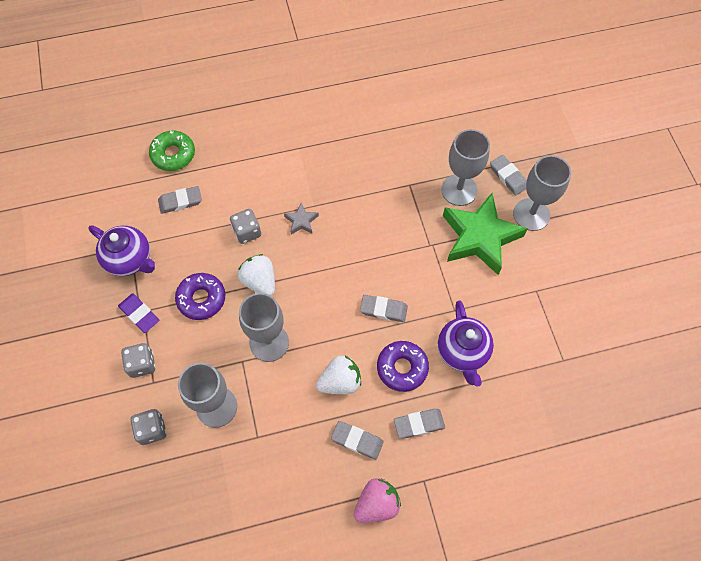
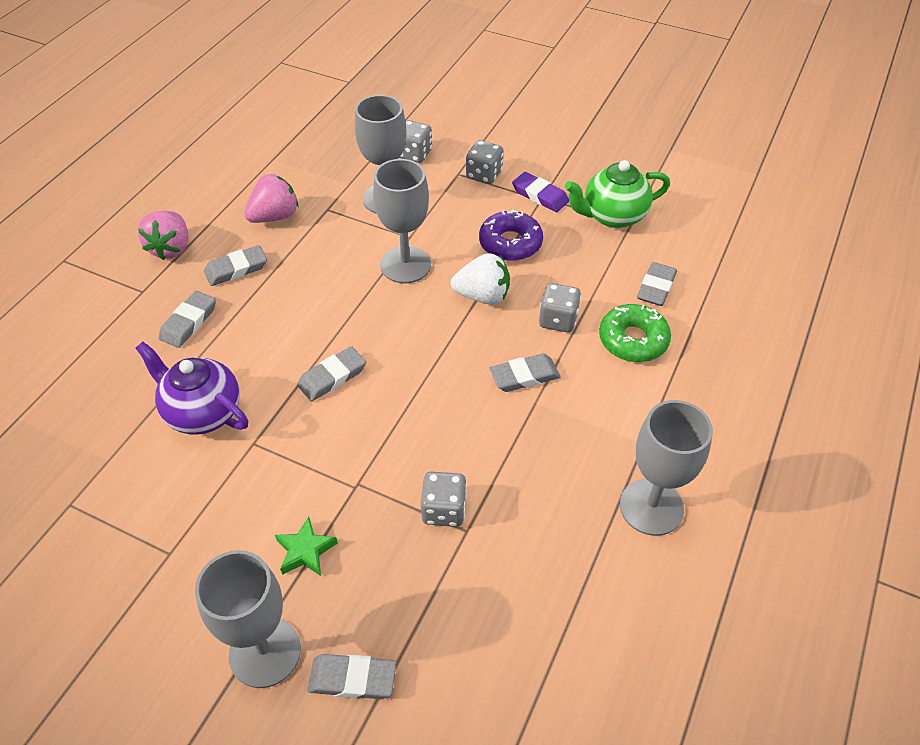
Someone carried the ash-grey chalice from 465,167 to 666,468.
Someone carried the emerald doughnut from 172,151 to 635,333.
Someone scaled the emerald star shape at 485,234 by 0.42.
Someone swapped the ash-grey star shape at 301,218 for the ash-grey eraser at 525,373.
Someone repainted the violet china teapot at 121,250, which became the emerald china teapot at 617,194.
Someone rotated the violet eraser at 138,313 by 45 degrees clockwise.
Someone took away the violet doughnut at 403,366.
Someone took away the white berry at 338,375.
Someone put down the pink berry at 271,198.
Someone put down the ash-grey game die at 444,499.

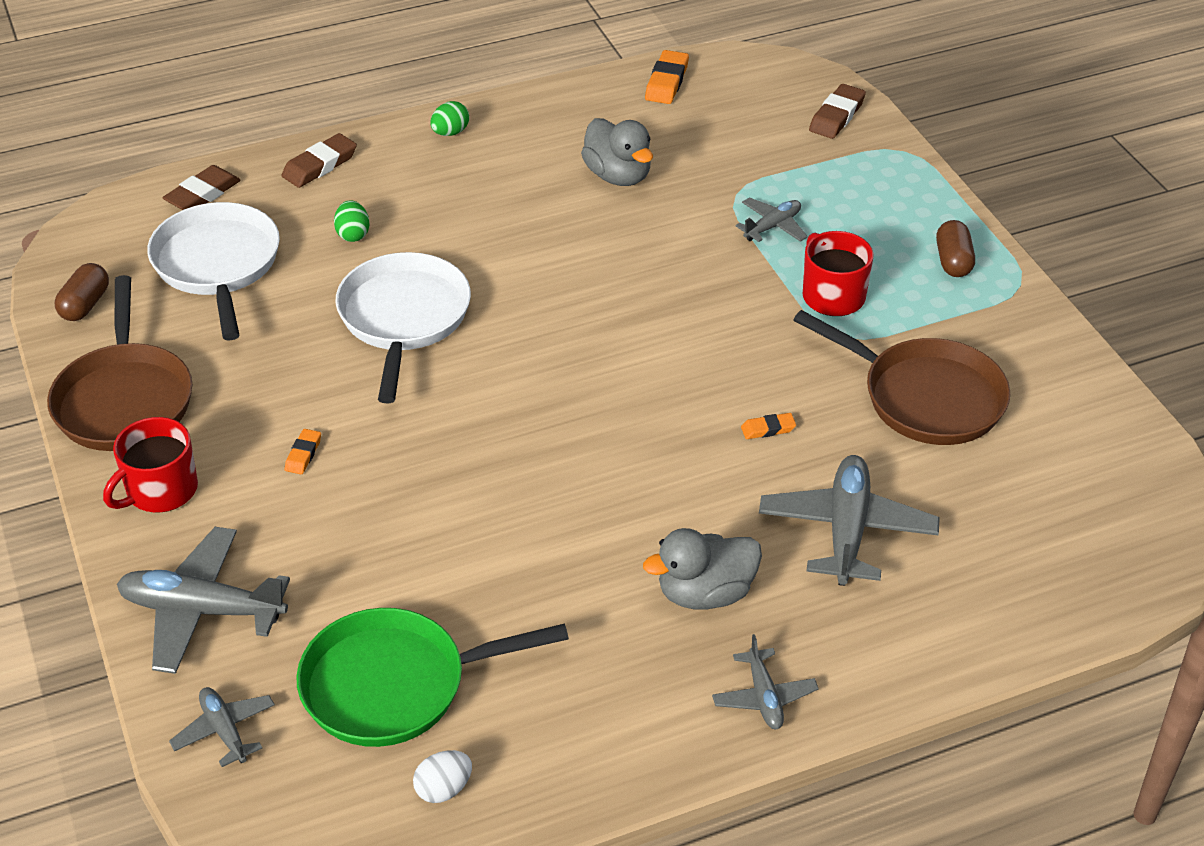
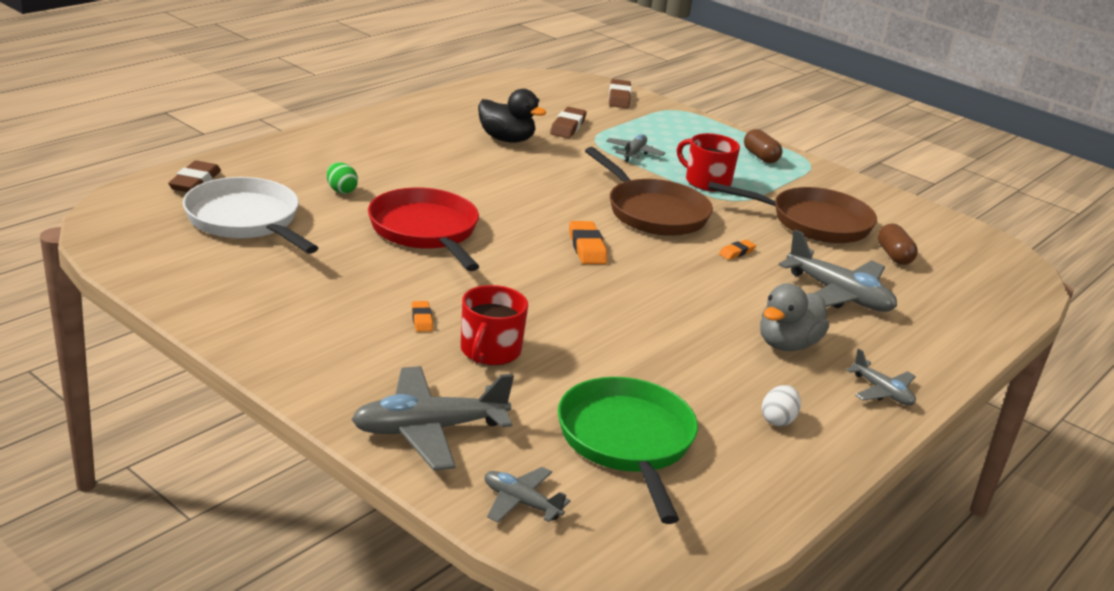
Someone carried the orange eraser from 667,77 to 588,242.
Someone took away the emerald egg at 449,118.
Someone repainted the ash-grey rubber duck at 617,152, which became the jet-black rubber duck at 512,116.
Someone carried the russet eraser from 319,160 to 568,122.
Someone repainted the white skillet at 403,327, which became the scarlet skillet at 423,229.
Someone carried the russet capsule from 82,292 to 898,244.
Someone carried the russet skillet from 119,363 to 649,191.
Someone carried the scarlet mug from 150,465 to 494,325.
Someone rotated the ash-grey aeroplane at 849,520 by 150 degrees clockwise.
Someone rotated the emerald skillet at 432,677 by 120 degrees clockwise.
Someone carried the white egg from 442,776 to 781,405.

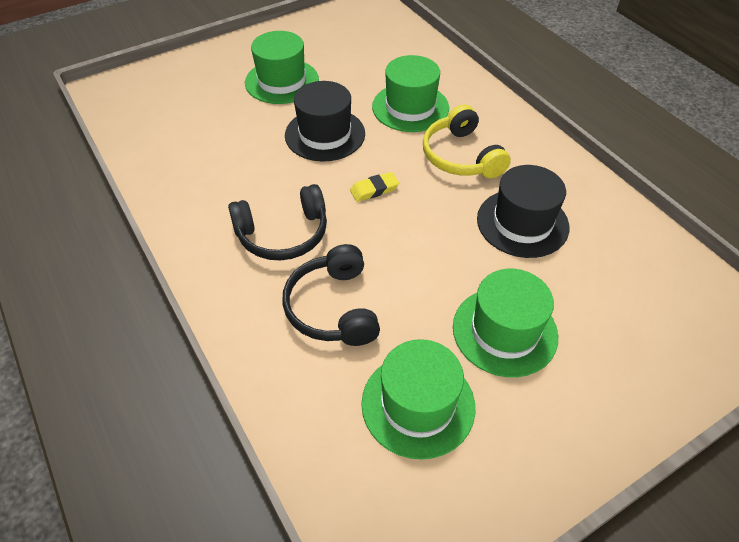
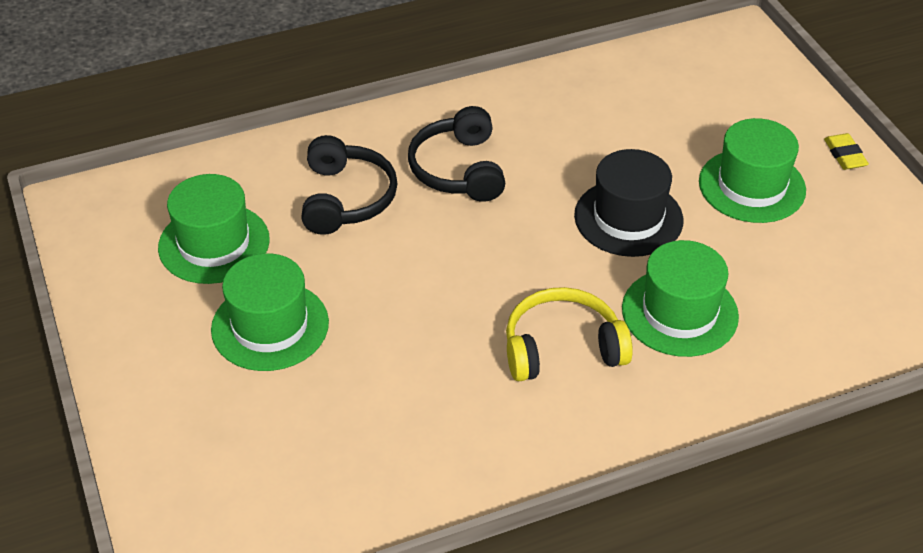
Someone took away the jet-black top hat at 523,211.
Someone carried the bright yellow eraser from 374,187 to 846,151.
Someone rotated the jet-black over-ear headphones at 331,295 by 90 degrees clockwise.

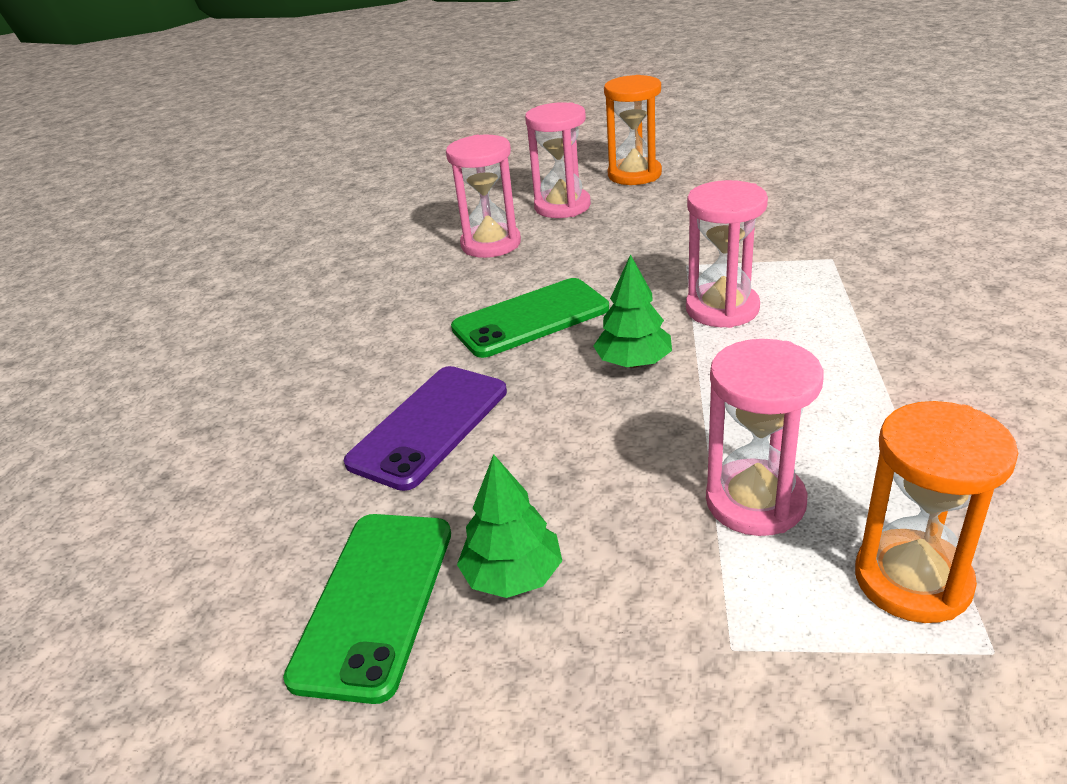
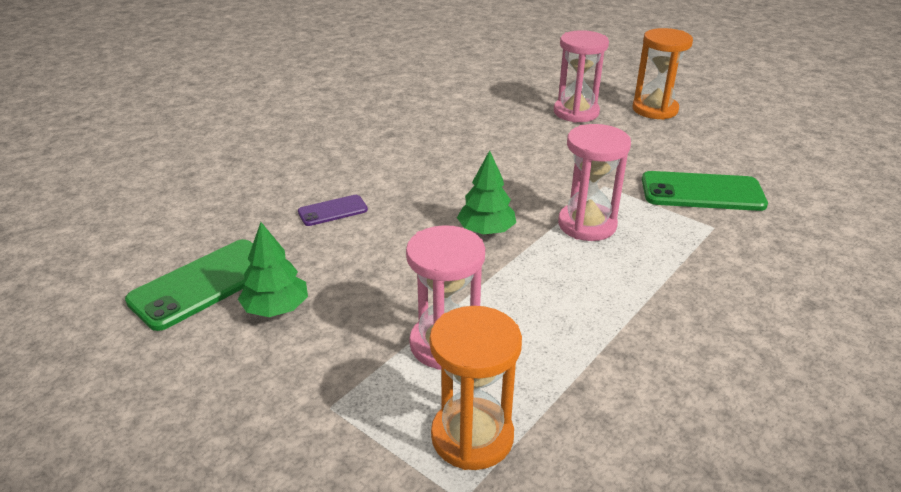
Someone took away the pink sandglass at 483,196.
Someone carried the emerald mobile phone from 530,318 to 705,191.
Someone scaled the violet mobile phone at 425,428 by 0.54.

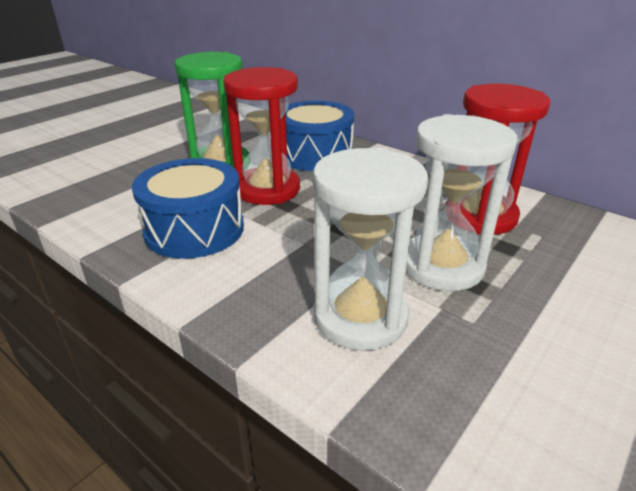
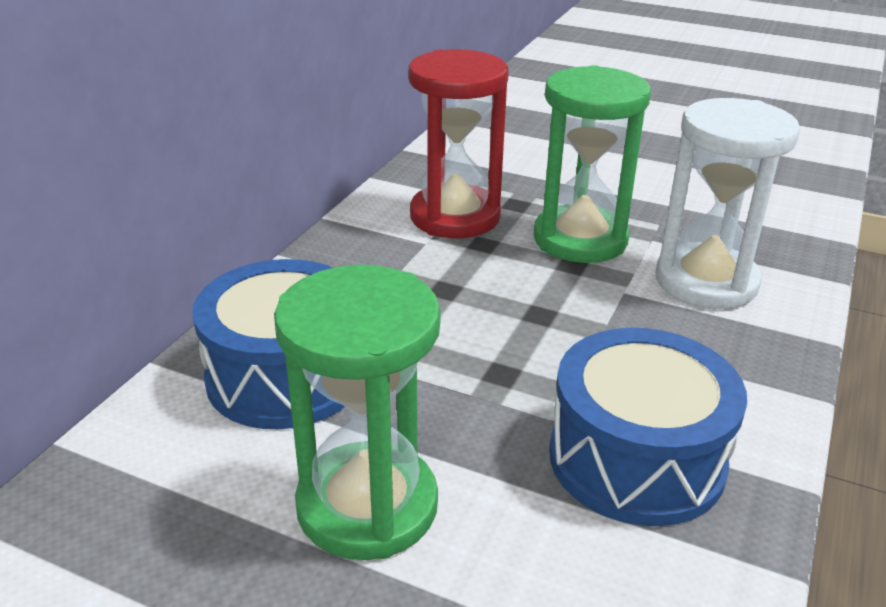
Someone took away the scarlet sandglass at 261,136.
Someone repainted the white sandglass at 462,202, which became the emerald sandglass at 592,164.

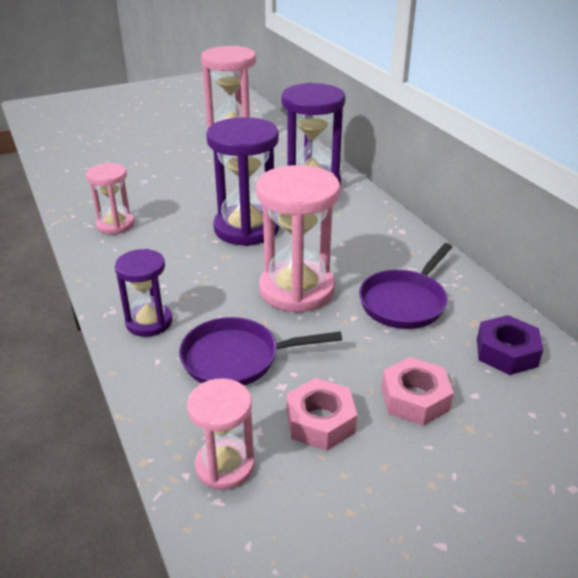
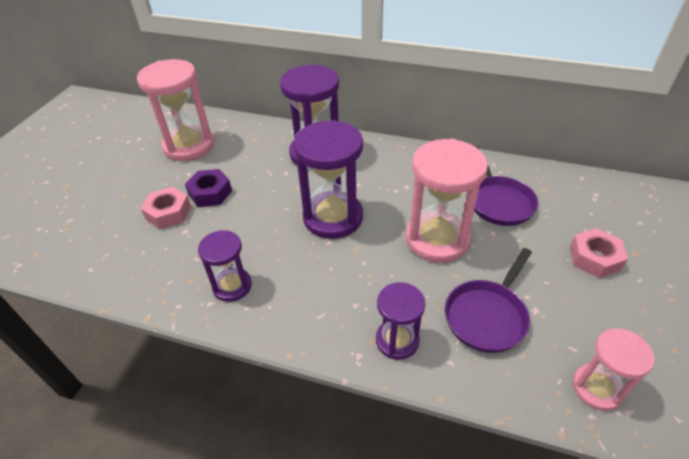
Someone repainted the pink sandglass at 110,198, which became the violet sandglass at 225,266.
Someone carried the violet hex nut from 510,345 to 208,188.
Someone carried the pink hex nut from 322,414 to 166,208.

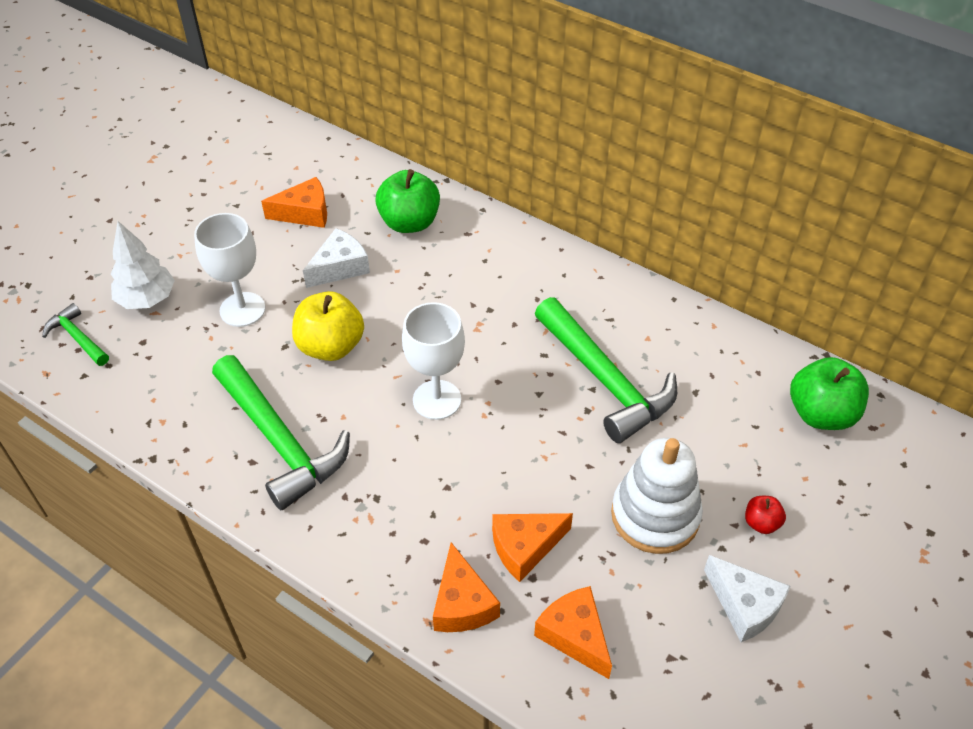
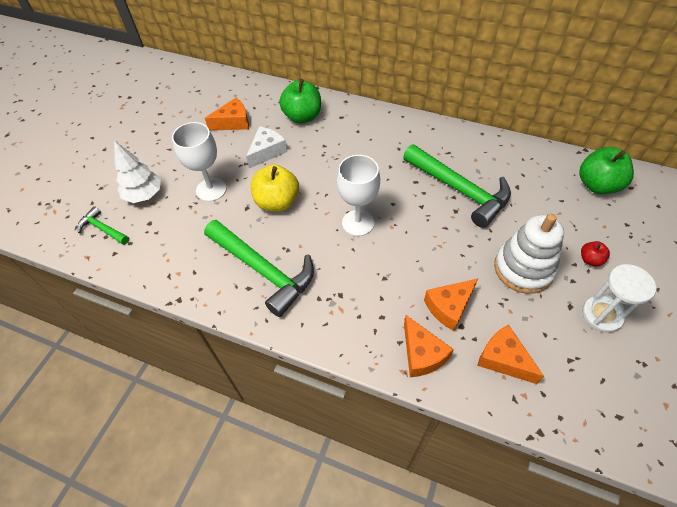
Someone swapped the white cheese at 747,598 for the white sandglass at 619,298.

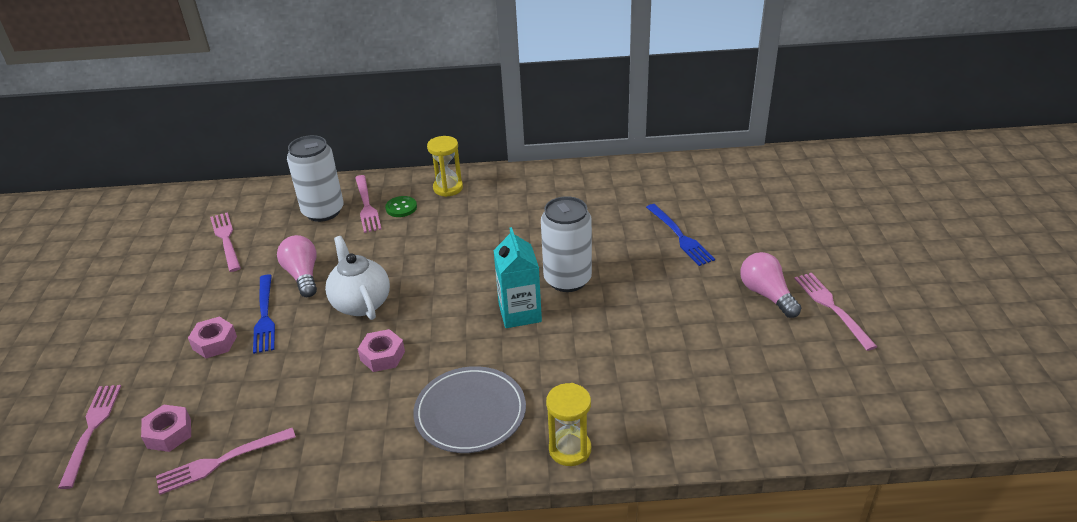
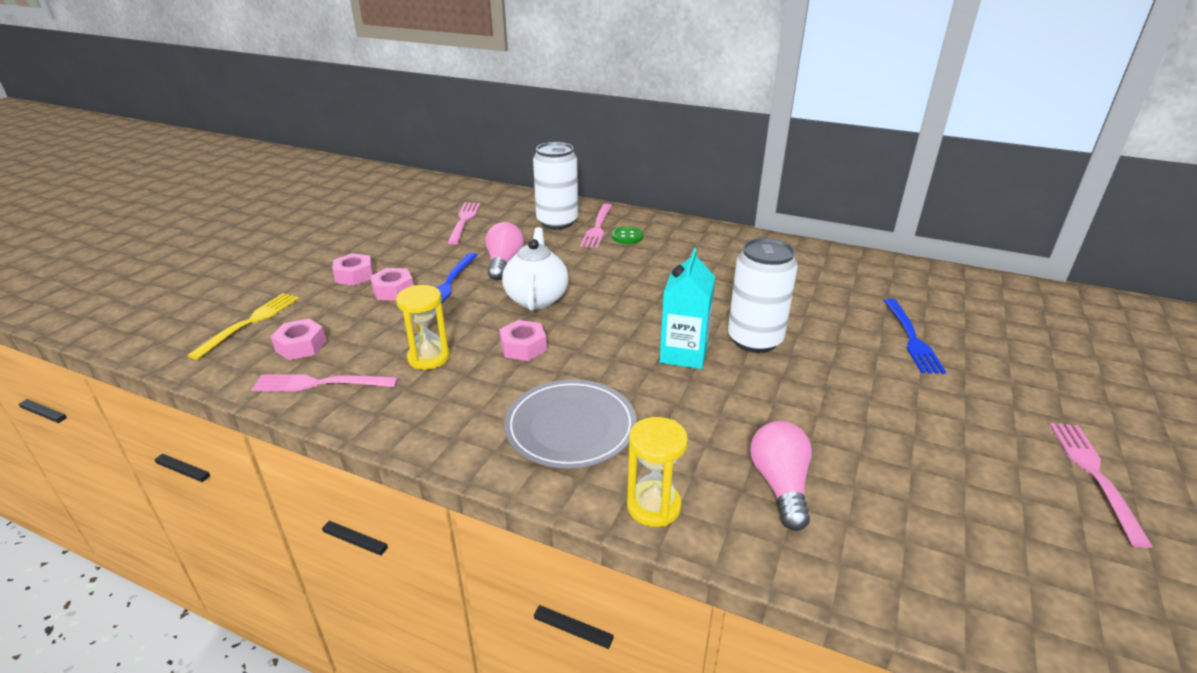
Someone carried the bright yellow sandglass from 445,166 to 423,327.
Someone carried the pink bulb from 771,285 to 781,476.
Someone repainted the pink table fork at 89,437, which became the bright yellow table fork at 243,326.
Someone put down the pink hex nut at 352,269.

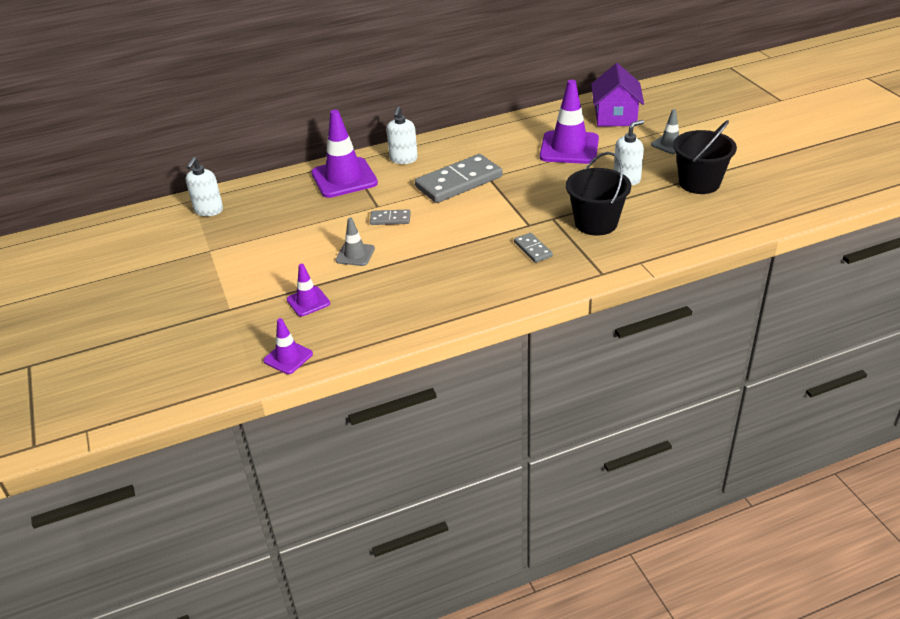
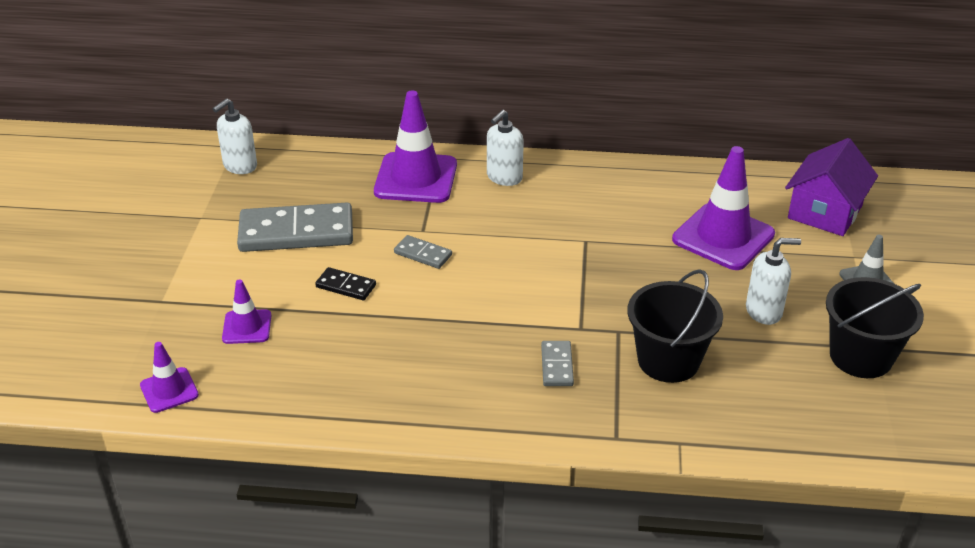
Someone carried the ash-grey domino tile from 458,178 to 295,227.
Someone swapped the ash-grey safety cone at 355,242 for the jet-black domino tile at 345,283.

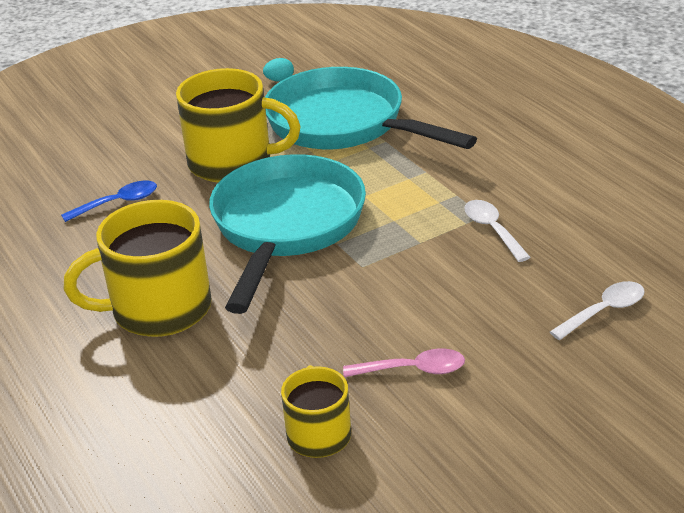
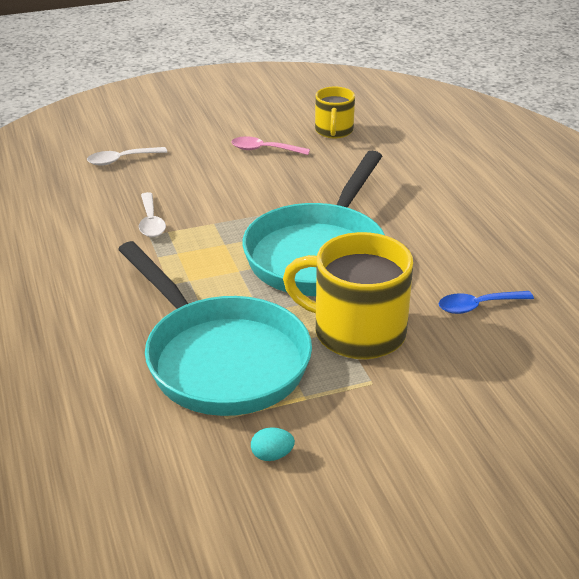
Someone took away the bright yellow mug at 137,268.

